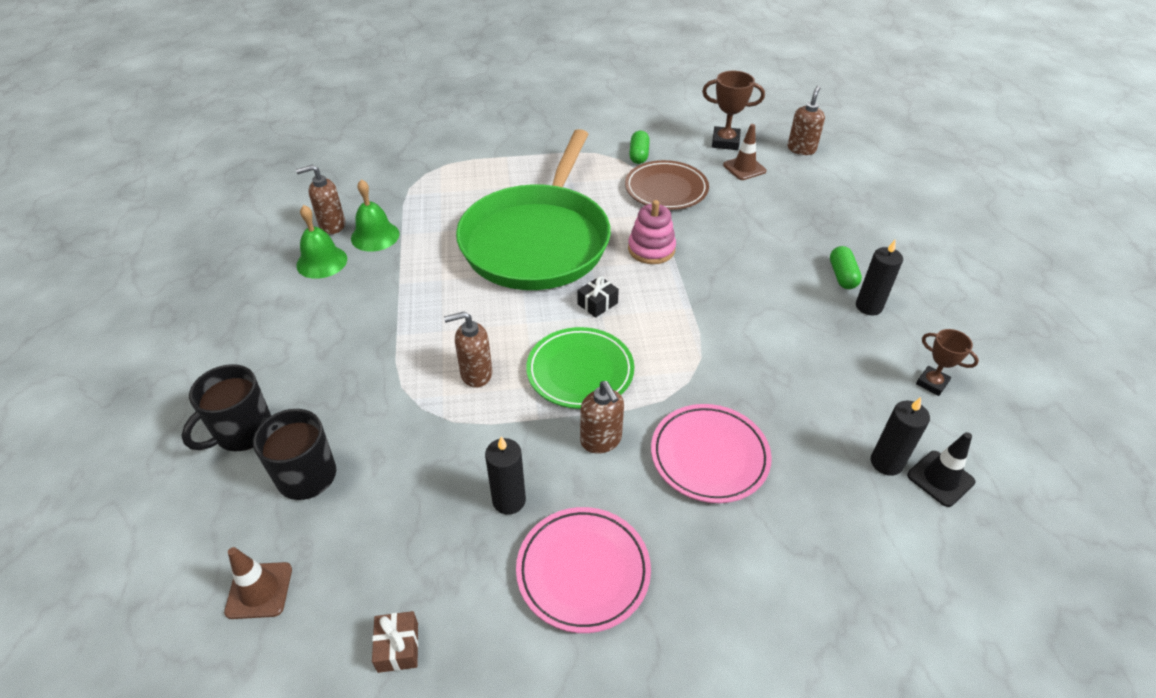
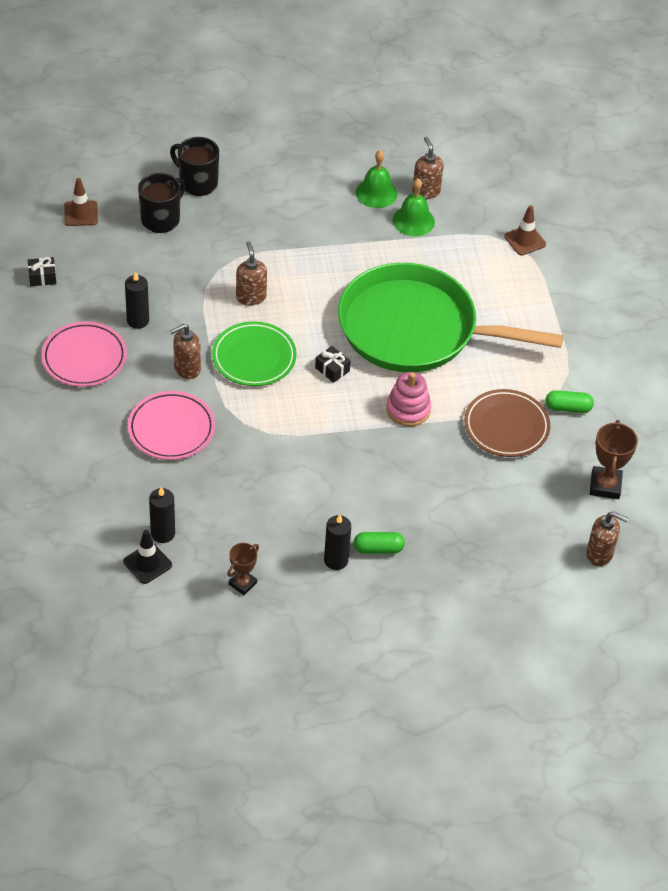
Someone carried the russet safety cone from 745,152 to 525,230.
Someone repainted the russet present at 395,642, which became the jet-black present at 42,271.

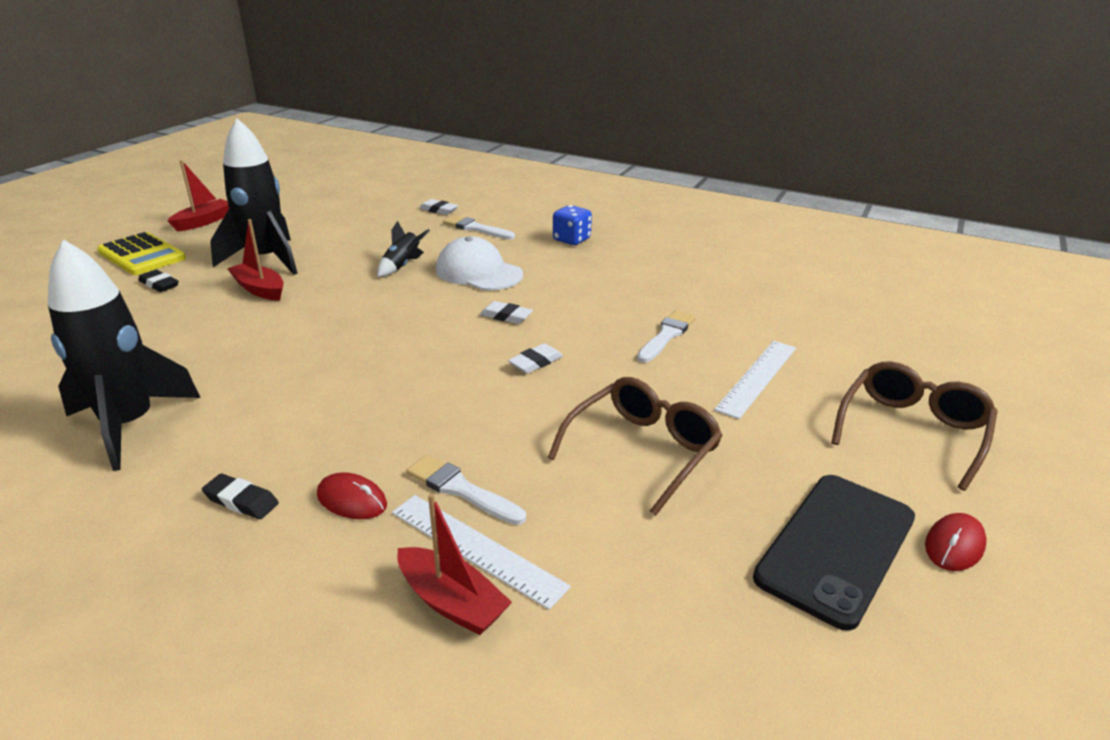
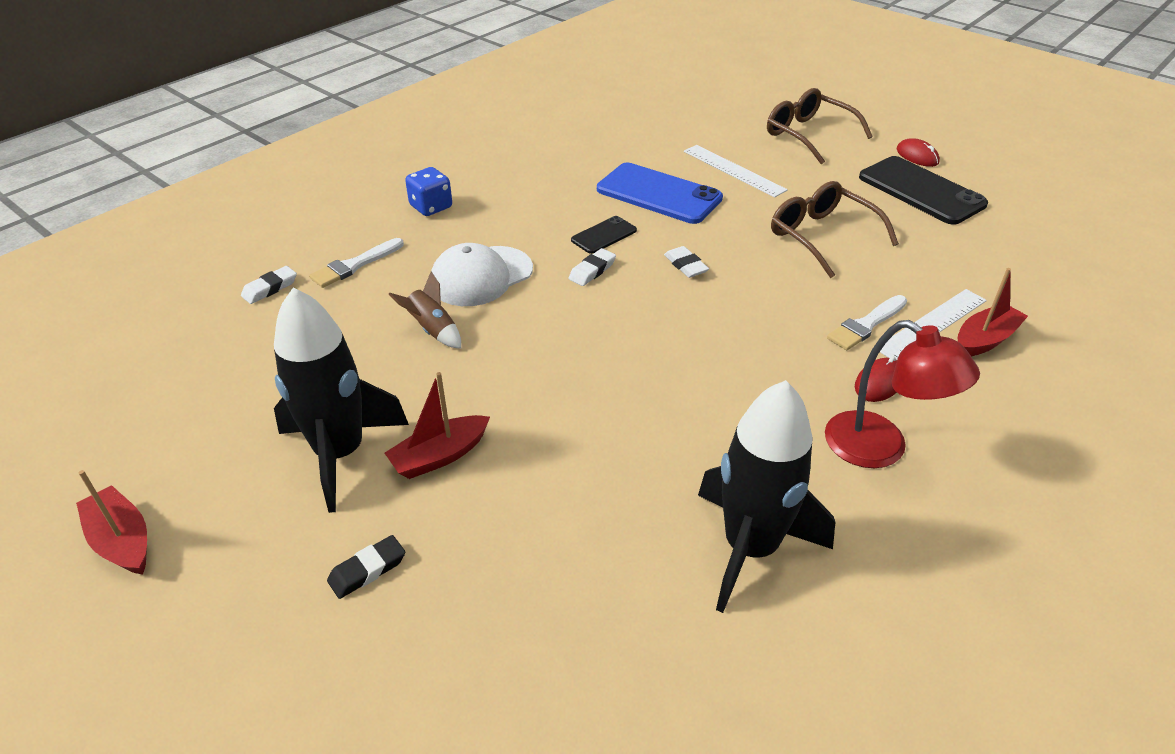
Someone repainted the jet-black rocket at 403,249, which became the russet rocket at 424,310.
Someone took away the bright yellow calculator at 141,253.
Someone swapped the white paint brush at 666,336 for the blue mobile phone at 660,193.
Someone swapped the jet-black eraser at 240,496 for the scarlet lamp at 902,394.
Someone put down the jet-black mobile phone at 604,235.

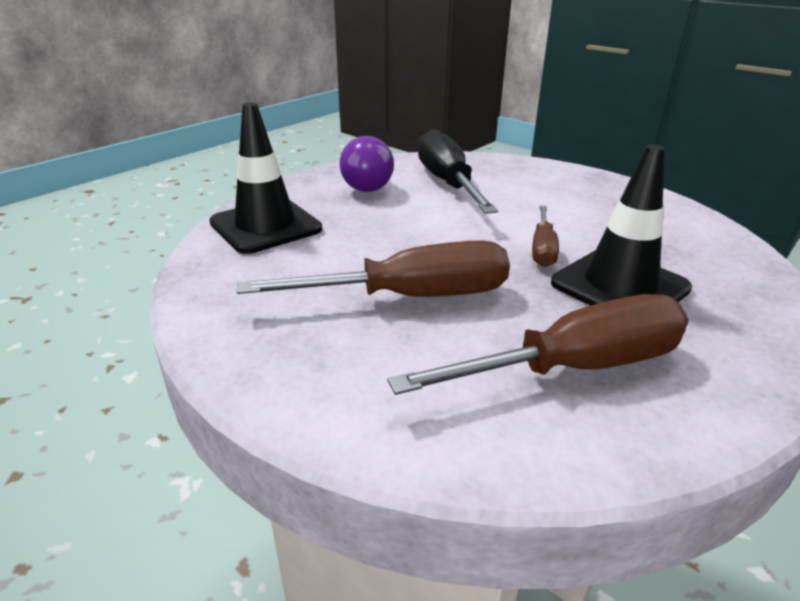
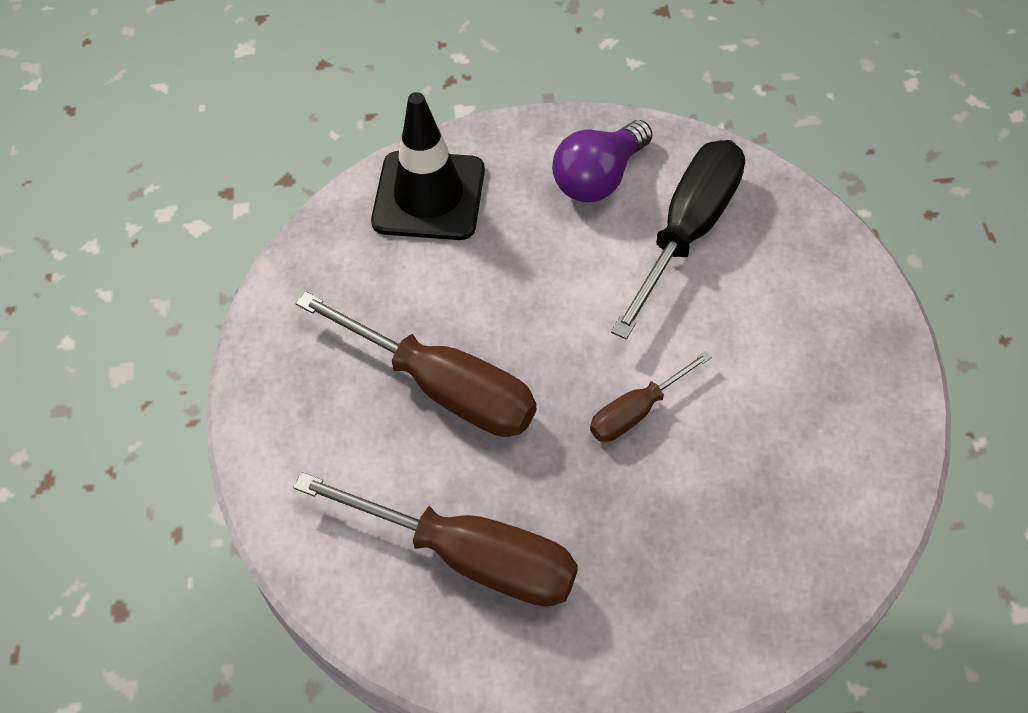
Someone took away the jet-black safety cone at 621,225.

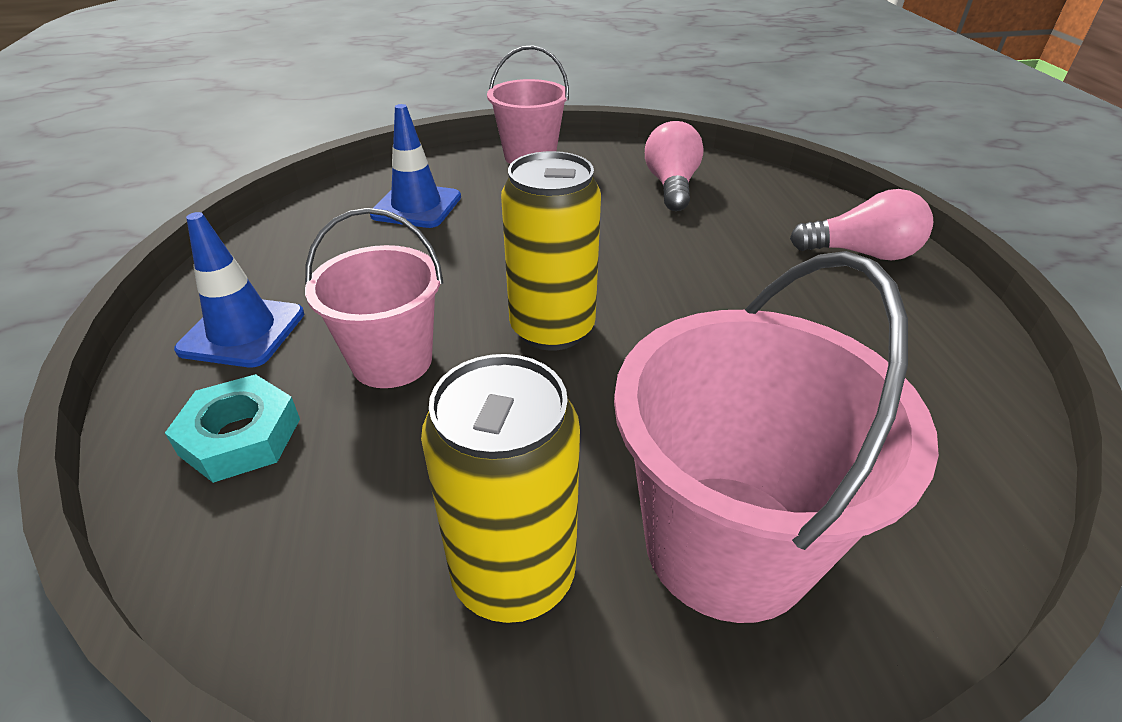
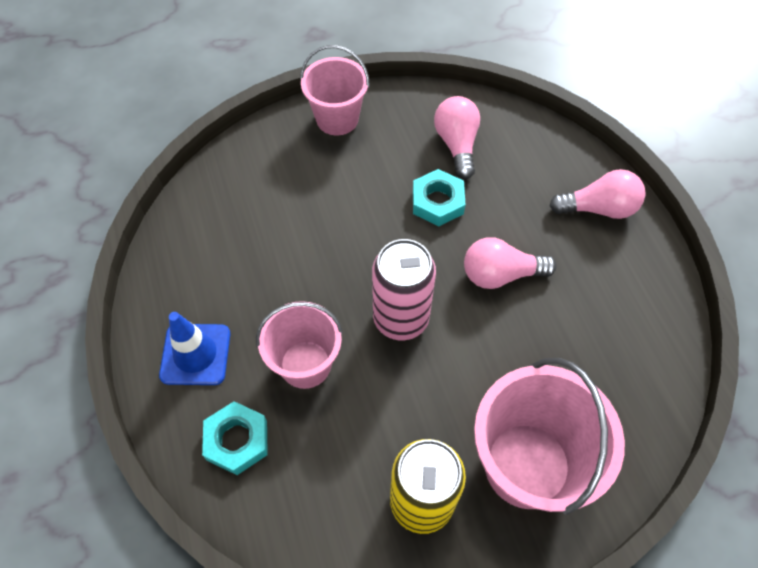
Someone took away the blue safety cone at 415,166.
Someone repainted the bright yellow soda can at 551,251, which became the pink soda can at 404,289.
Someone put down the aqua hex nut at 439,197.
Someone put down the pink bulb at 510,263.

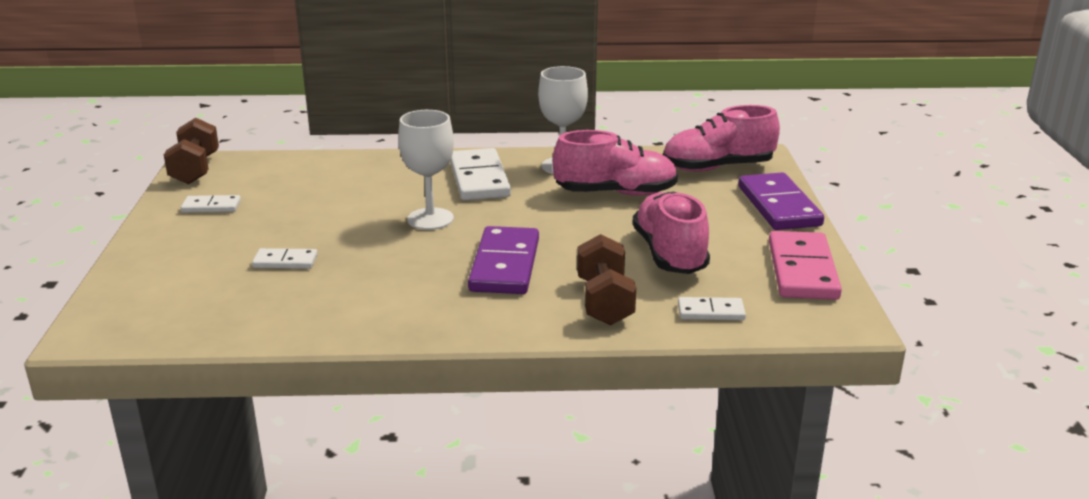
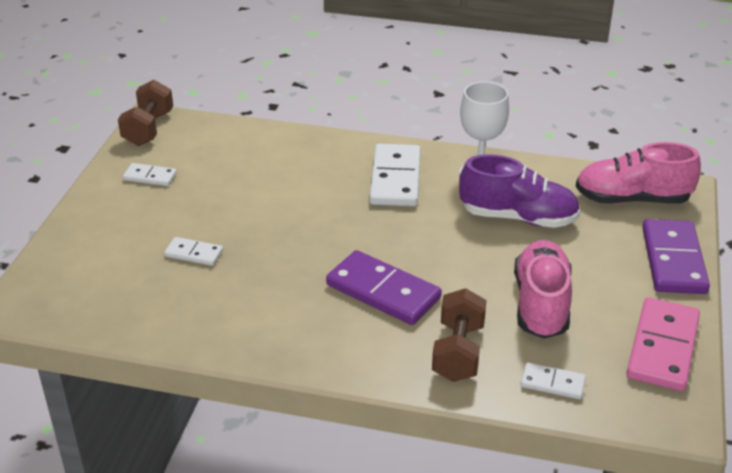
Someone took away the white chalice at 426,170.
Someone repainted the pink sneaker at 615,163, which became the violet sneaker at 519,191.
Someone rotated the violet domino tile at 503,260 by 75 degrees counterclockwise.

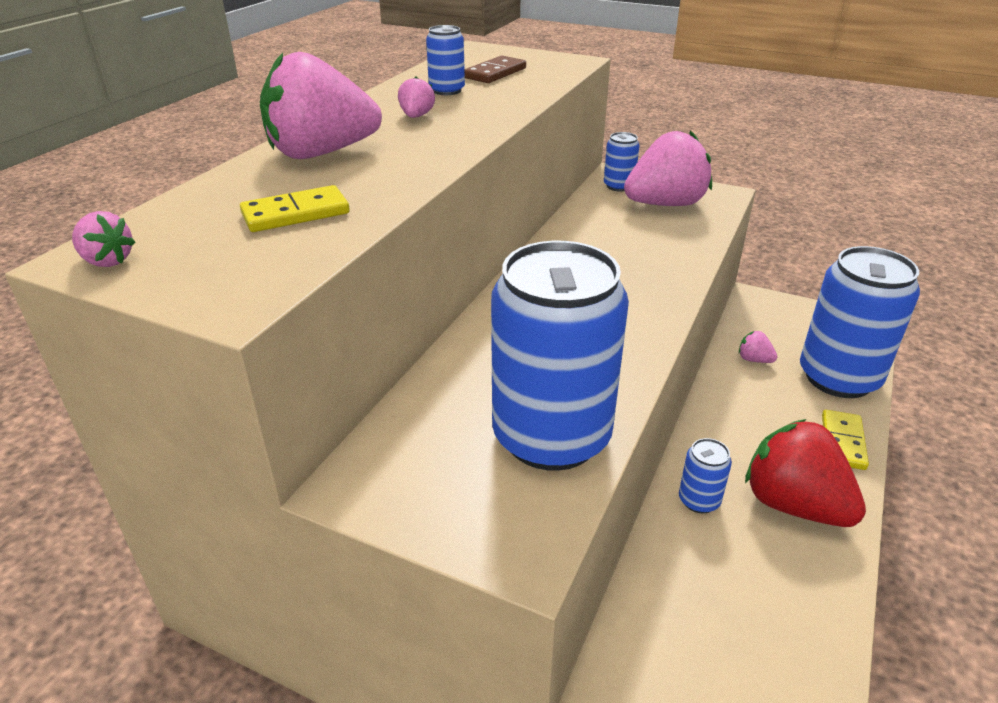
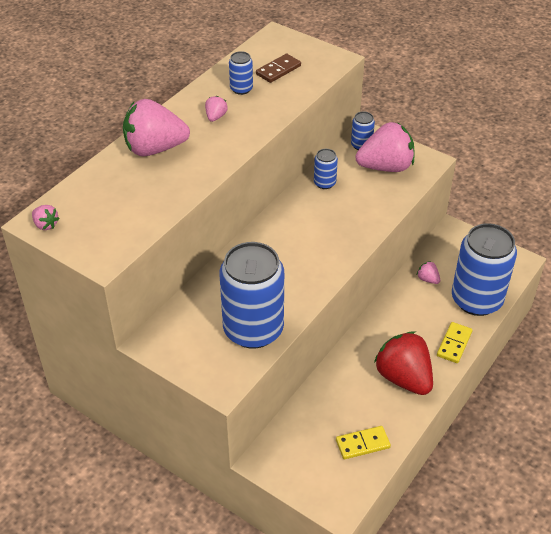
Someone carried the bright yellow domino tile from 295,208 to 363,442.
Someone carried the blue soda can from 705,475 to 326,169.

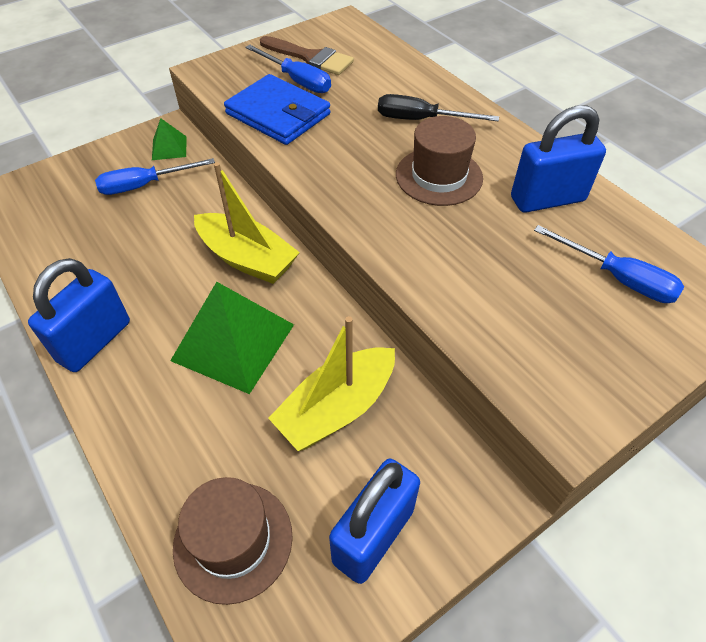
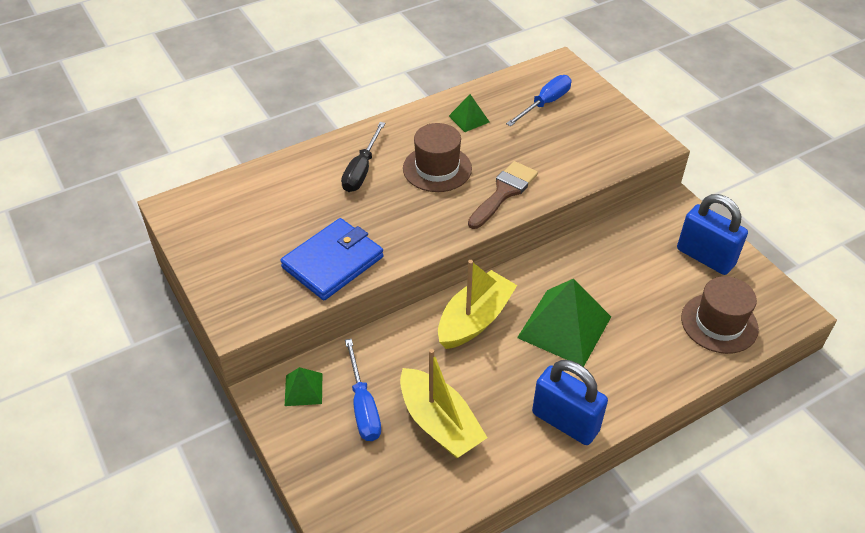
Someone carried the russet paint brush from 307,55 to 503,195.
Someone took away the blue screwdriver at 288,69.
Someone swapped the blue padlock at 558,159 for the emerald pyramid at 469,113.
Someone carried the bright yellow boat from 331,383 to 444,403.

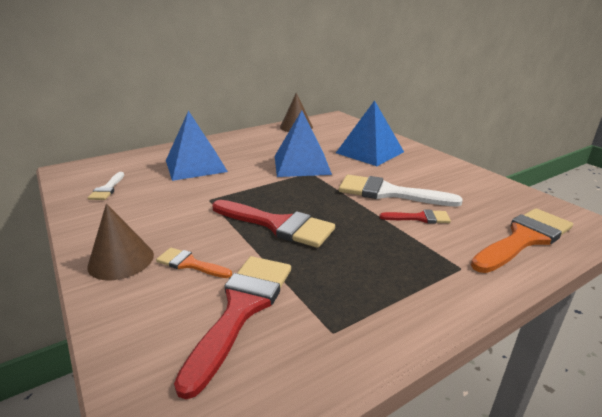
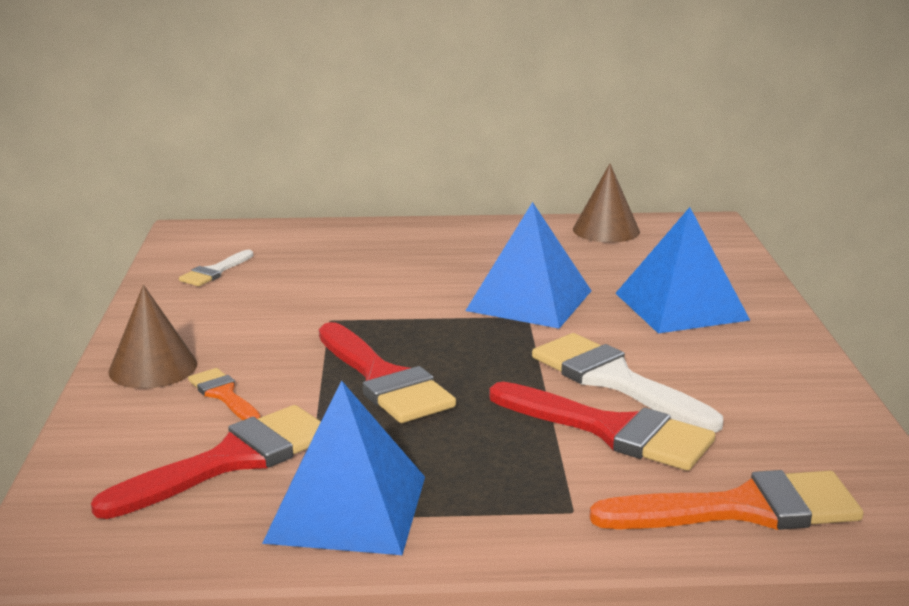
Someone carried the blue pyramid from 197,146 to 343,467.
Someone scaled the scarlet paint brush at 415,217 by 1.92.

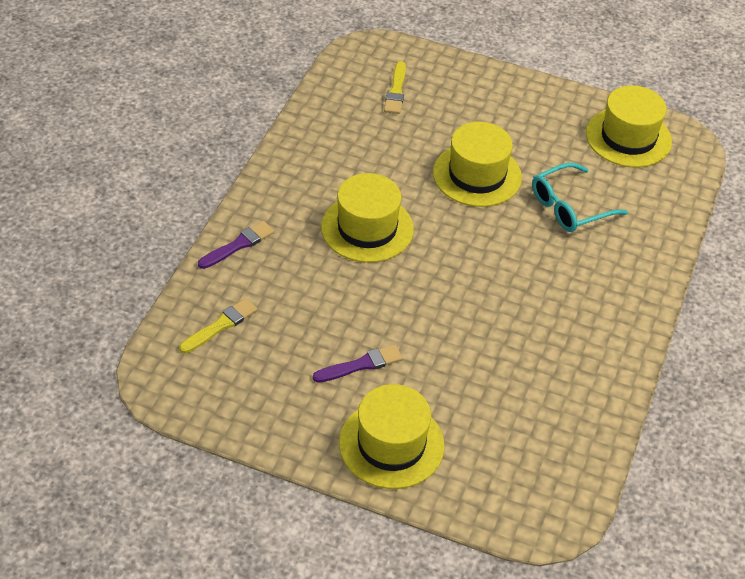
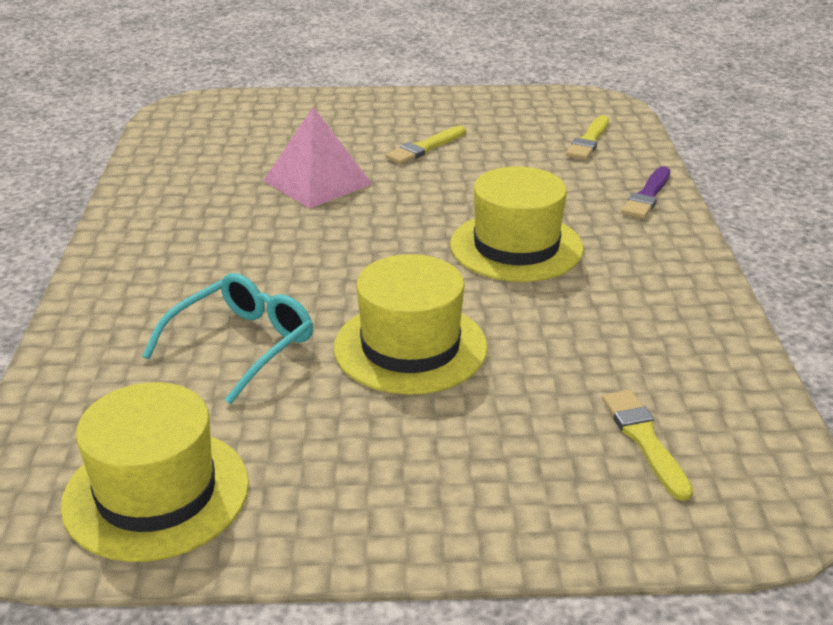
Someone repainted the violet paint brush at 358,363, which became the bright yellow paint brush at 425,145.
Someone took away the bright yellow top hat at 392,436.
Someone put down the pink pyramid at 317,158.

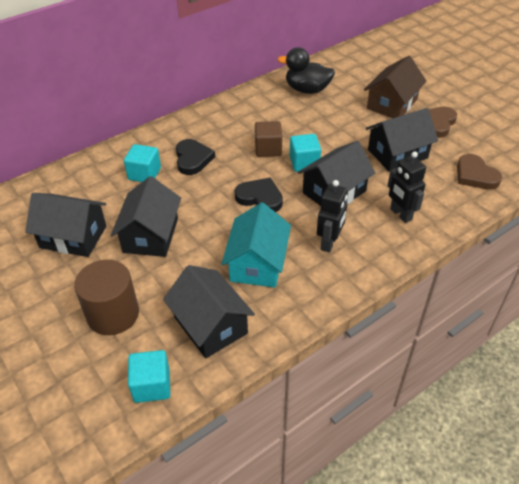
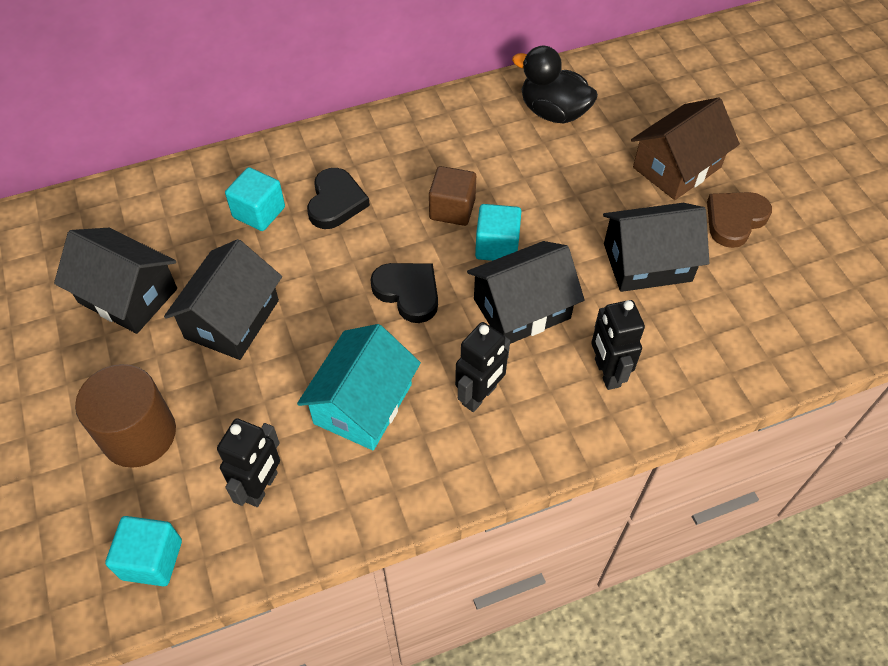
Someone took away the russet love heart at 479,172.
Someone swapped the jet-black cottage at 209,311 for the jet-black toy robot at 248,462.

